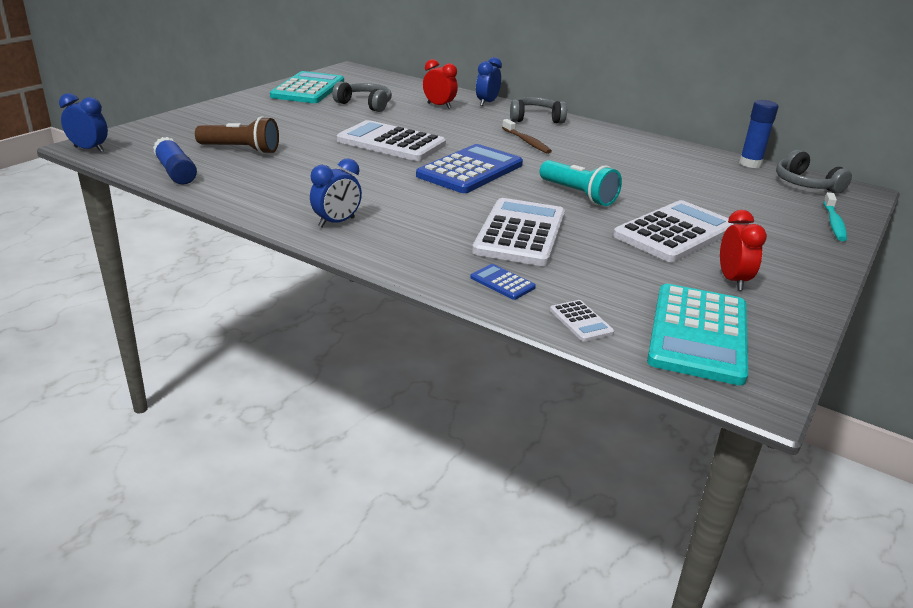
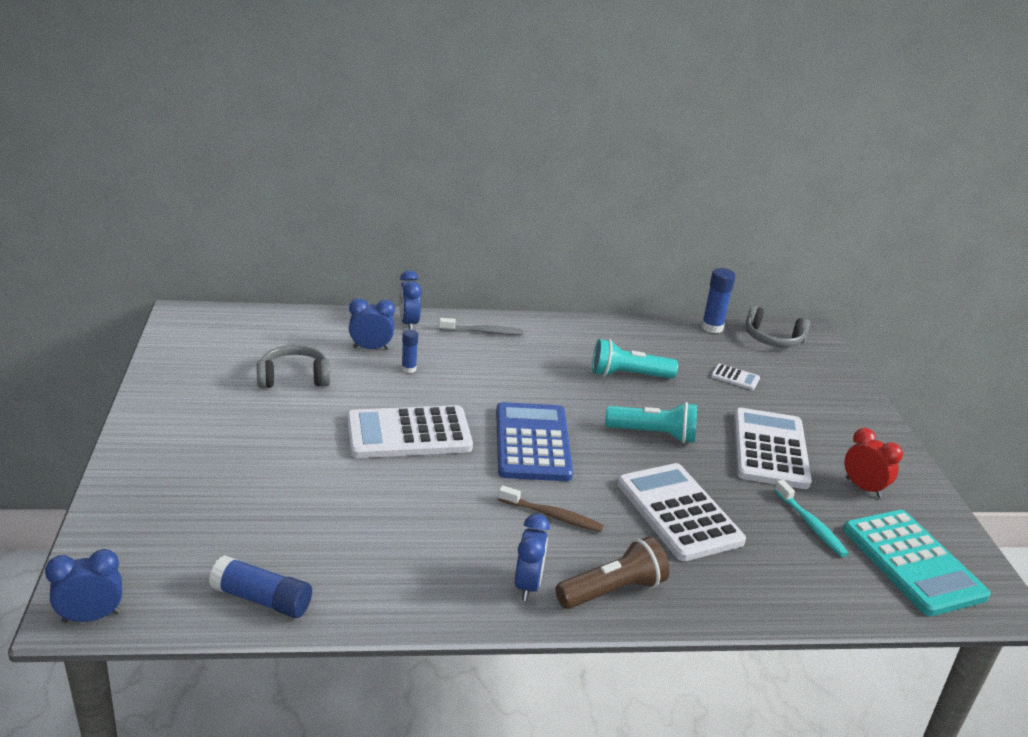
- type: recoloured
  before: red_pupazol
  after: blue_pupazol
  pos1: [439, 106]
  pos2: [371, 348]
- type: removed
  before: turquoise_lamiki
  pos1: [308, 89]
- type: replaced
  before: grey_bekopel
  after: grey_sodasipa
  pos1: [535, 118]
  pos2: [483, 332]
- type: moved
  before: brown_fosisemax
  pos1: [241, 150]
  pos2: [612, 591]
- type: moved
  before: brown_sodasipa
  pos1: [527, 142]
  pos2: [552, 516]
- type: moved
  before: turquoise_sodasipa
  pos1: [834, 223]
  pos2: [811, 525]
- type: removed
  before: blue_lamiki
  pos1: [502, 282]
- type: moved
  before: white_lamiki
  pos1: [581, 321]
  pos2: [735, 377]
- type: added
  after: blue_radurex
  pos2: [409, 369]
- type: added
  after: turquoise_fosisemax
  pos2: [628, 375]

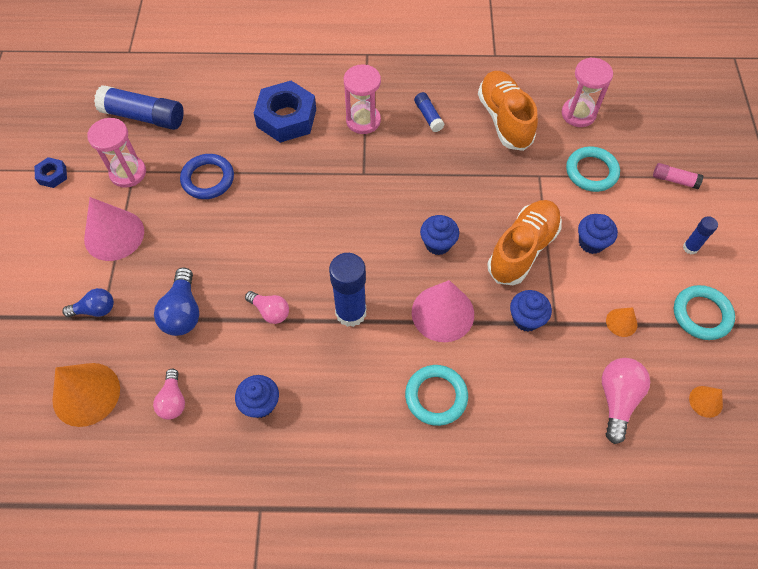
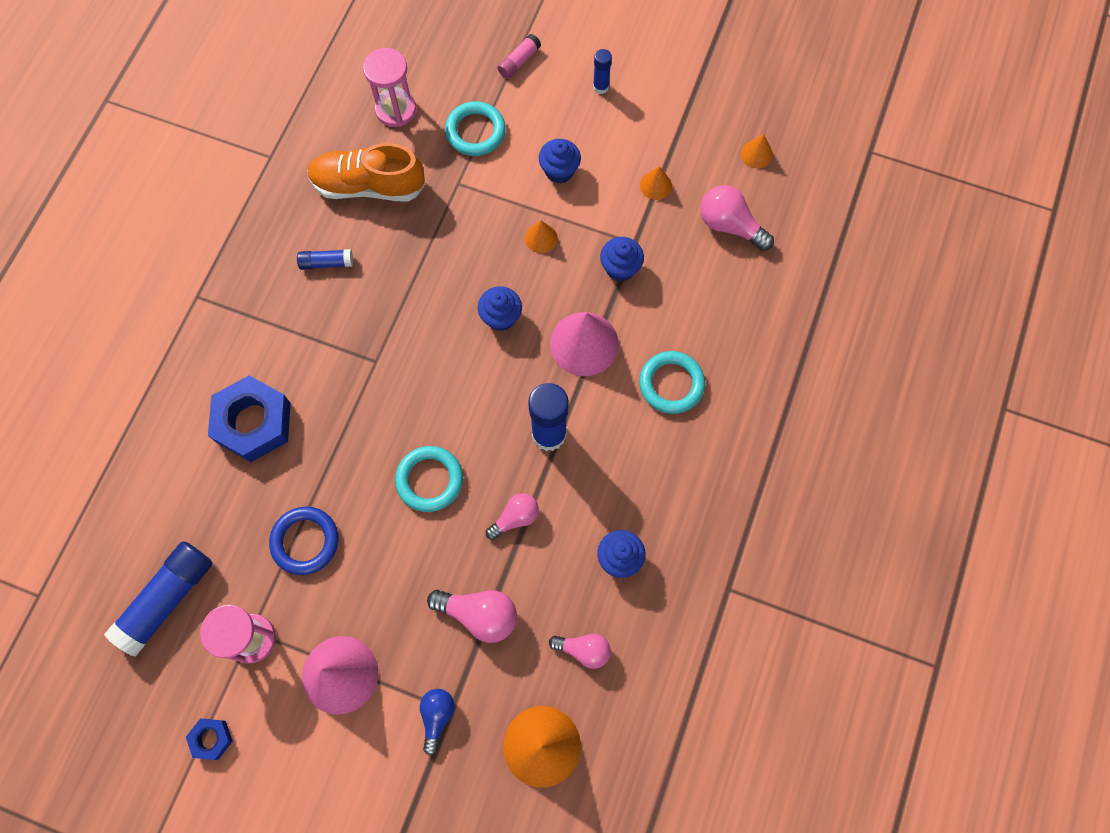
- type: removed
  before: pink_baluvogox
  pos1: [363, 121]
- type: replaced
  before: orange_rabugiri
  after: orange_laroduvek
  pos1: [522, 249]
  pos2: [541, 238]
- type: recoloured
  before: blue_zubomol
  after: pink_zubomol
  pos1: [183, 312]
  pos2: [479, 615]
- type: moved
  before: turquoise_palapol
  pos1: [701, 314]
  pos2: [429, 480]

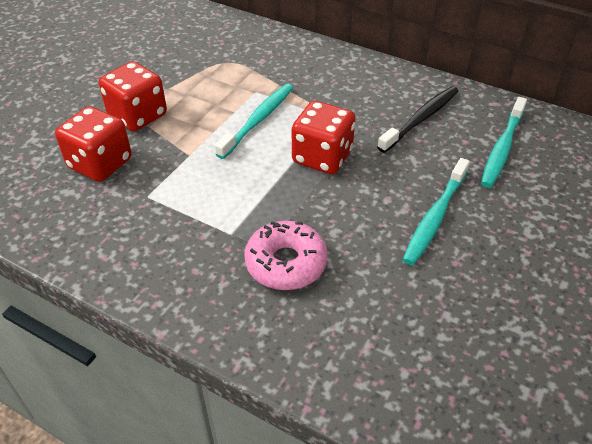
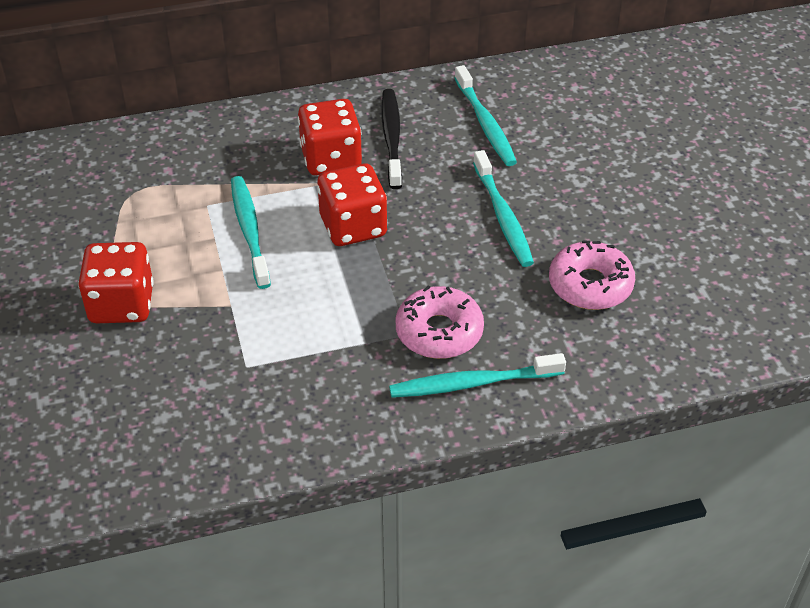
- type: moved
  before: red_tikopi
  pos1: [100, 164]
  pos2: [331, 159]
- type: added
  after: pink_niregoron
  pos2: [590, 285]
- type: added
  after: turquoise_sodasipa
  pos2: [473, 383]

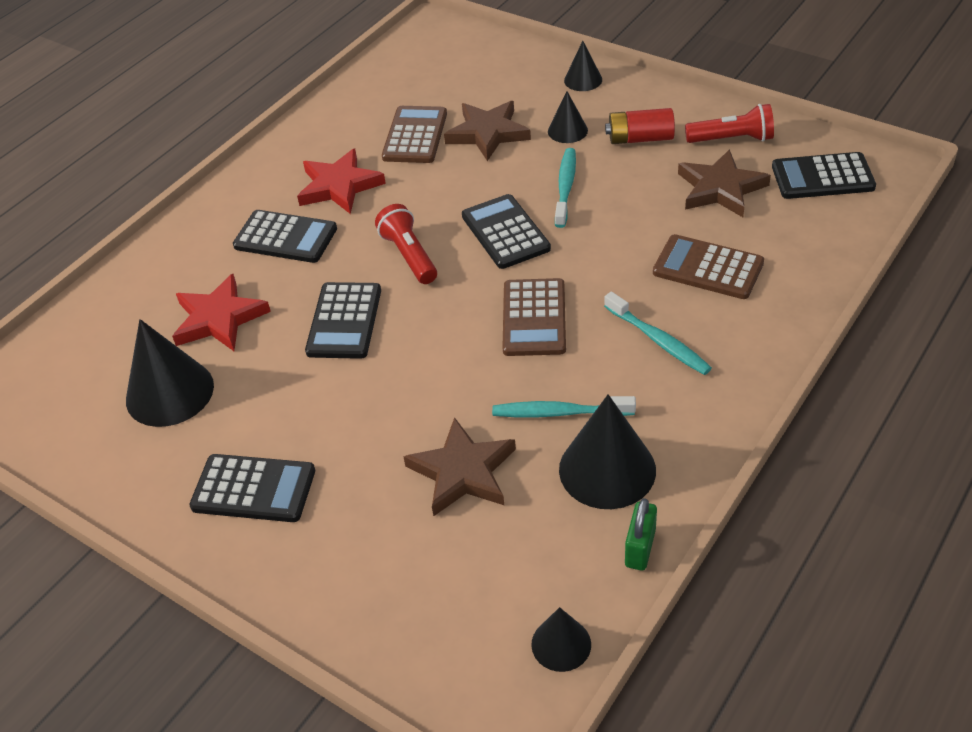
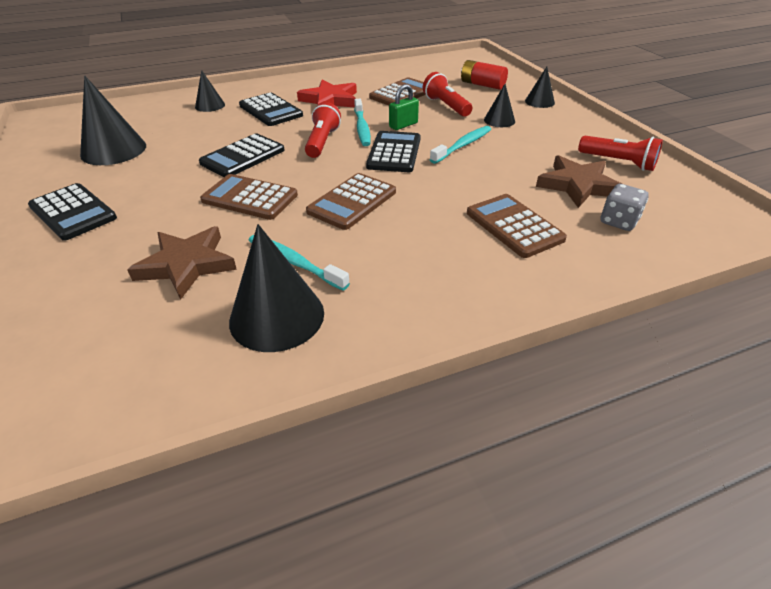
- type: replaced
  before: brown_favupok
  after: red_fosisemax
  pos1: [488, 133]
  pos2: [446, 106]
- type: moved
  before: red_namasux
  pos1: [640, 138]
  pos2: [482, 85]
- type: removed
  before: black_lamiki
  pos1: [822, 177]
- type: removed
  before: red_favupok
  pos1: [219, 318]
- type: moved
  before: turquoise_sodasipa
  pos1: [658, 340]
  pos2: [362, 128]
- type: moved
  before: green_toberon
  pos1: [640, 548]
  pos2: [403, 125]
- type: moved
  before: black_laroduvek
  pos1: [561, 644]
  pos2: [210, 105]
- type: added
  after: brown_lamiki
  pos2: [250, 198]
- type: added
  after: grey_tikopi
  pos2: [618, 221]

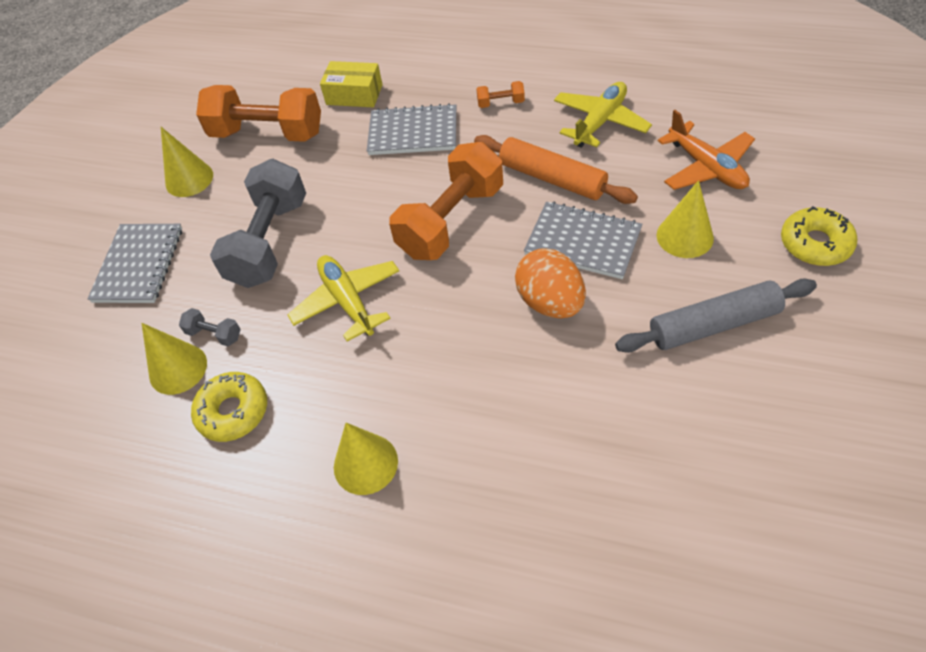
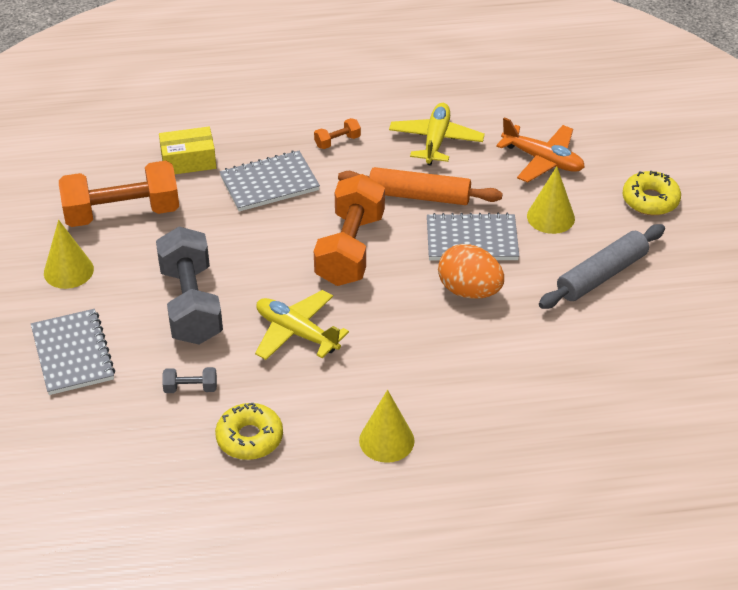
- type: removed
  before: yellow_laroduvek
  pos1: [178, 369]

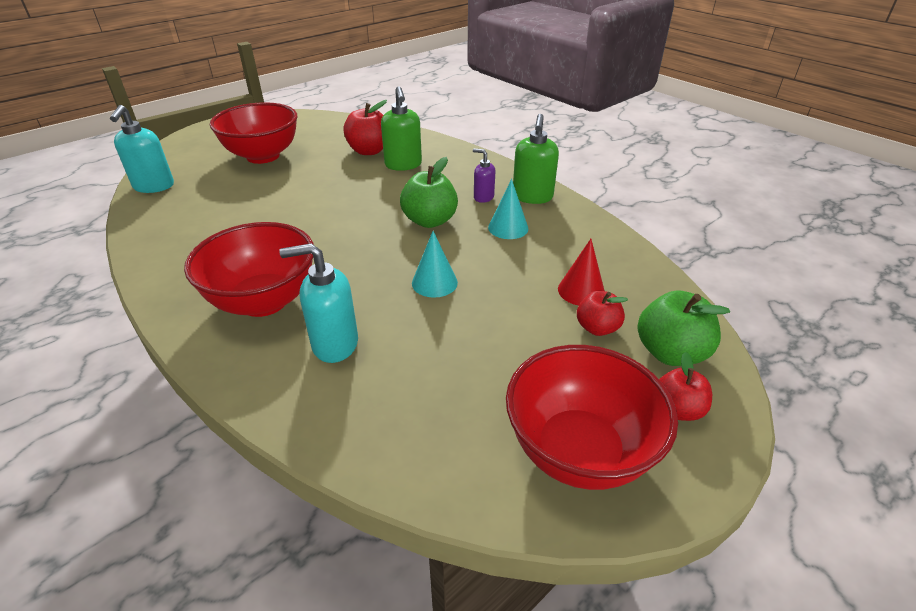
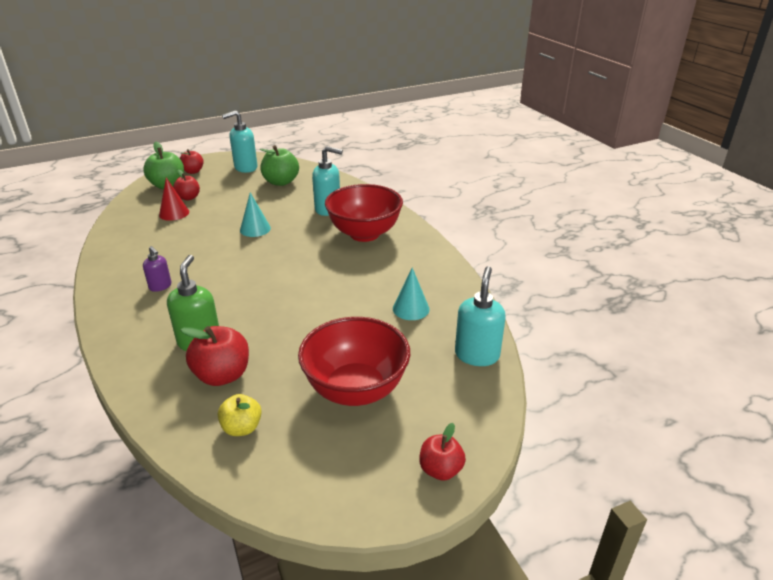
- type: removed
  before: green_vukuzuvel
  pos1: [532, 197]
- type: moved
  before: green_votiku
  pos1: [430, 221]
  pos2: [281, 182]
- type: moved
  before: turquoise_laroduvek
  pos1: [508, 228]
  pos2: [411, 308]
- type: replaced
  before: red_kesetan
  after: turquoise_vukuzuvel
  pos1: [579, 451]
  pos2: [245, 168]
- type: added
  after: yellow_votiku
  pos2: [242, 428]
- type: added
  after: red_votiku
  pos2: [440, 470]

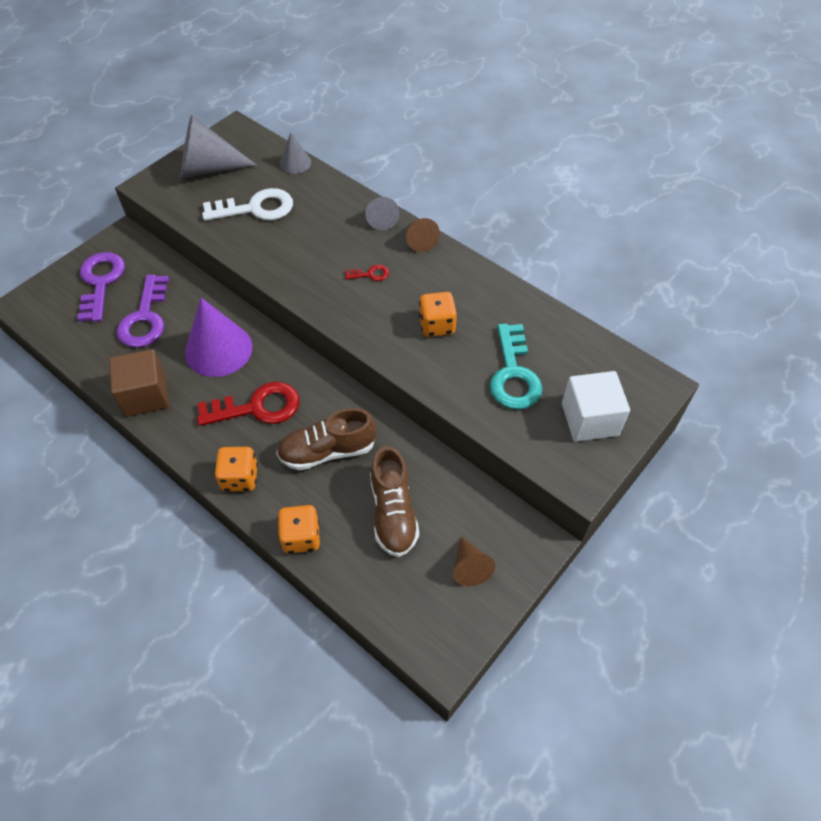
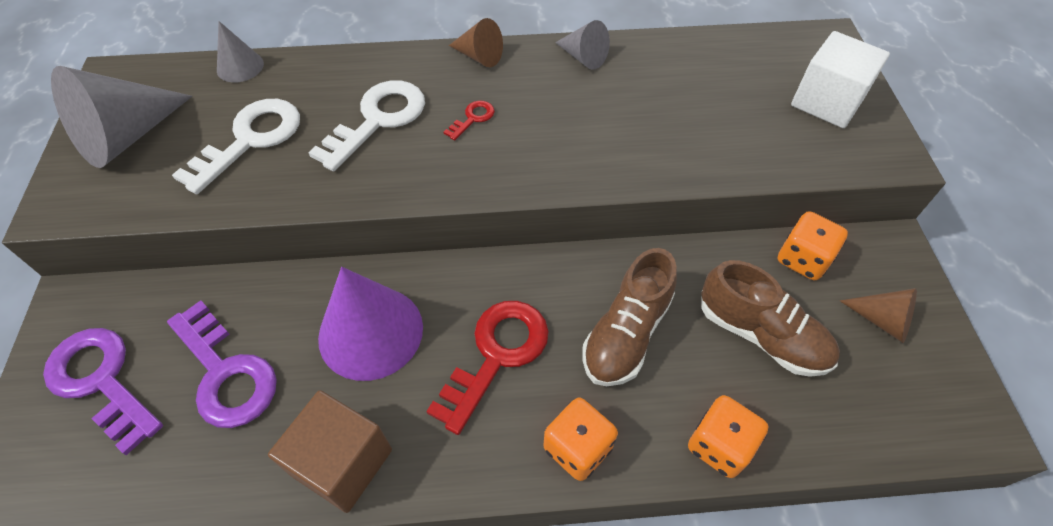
- type: moved
  before: grey_laroduvek
  pos1: [382, 219]
  pos2: [583, 57]
- type: moved
  before: orange_tikopi
  pos1: [437, 325]
  pos2: [802, 259]
- type: removed
  before: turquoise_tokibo
  pos1: [514, 374]
- type: added
  after: white_tokibo
  pos2: [378, 120]

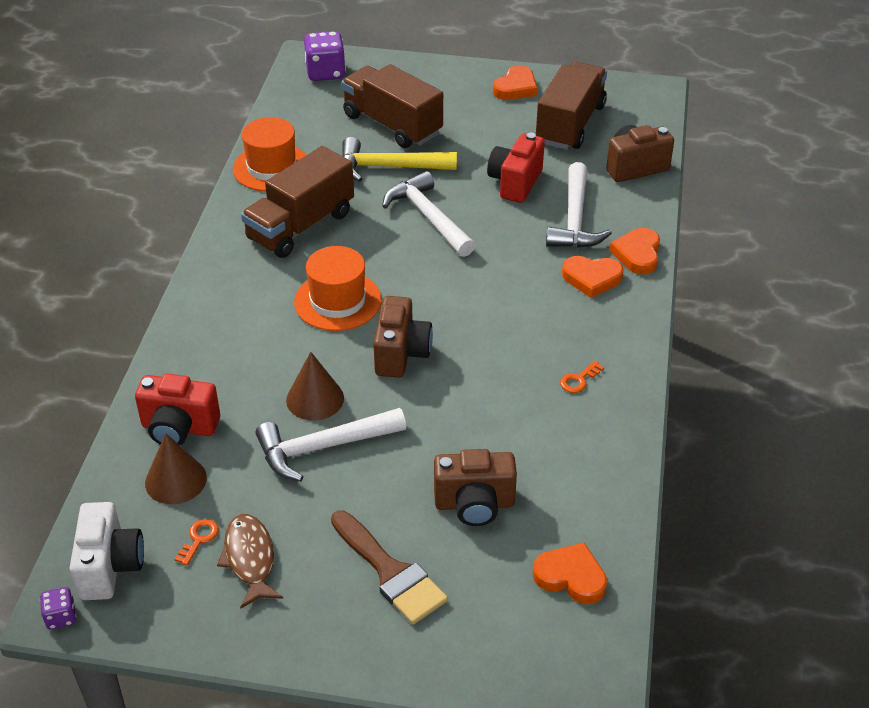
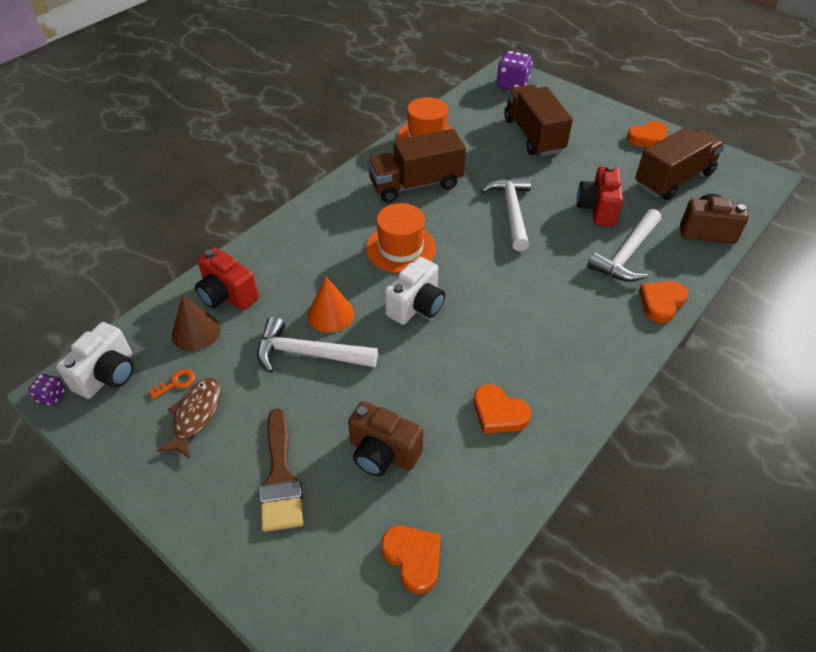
- type: turned
  before: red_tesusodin
  pos1: [515, 183]
  pos2: [597, 209]
  turn: -45
- type: removed
  before: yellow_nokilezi
  pos1: [389, 167]
- type: moved
  before: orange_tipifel
  pos1: [591, 278]
  pos2: [498, 413]
- type: recoloured
  before: brown_tesusodin
  after: white_tesusodin
  pos1: [401, 354]
  pos2: [416, 306]
- type: recoloured
  before: brown_laroduvek
  after: orange_laroduvek
  pos1: [315, 399]
  pos2: [331, 314]
- type: removed
  before: orange_tokibo
  pos1: [579, 380]

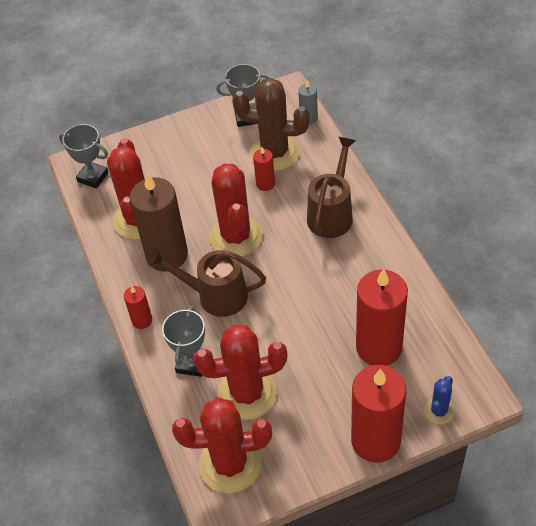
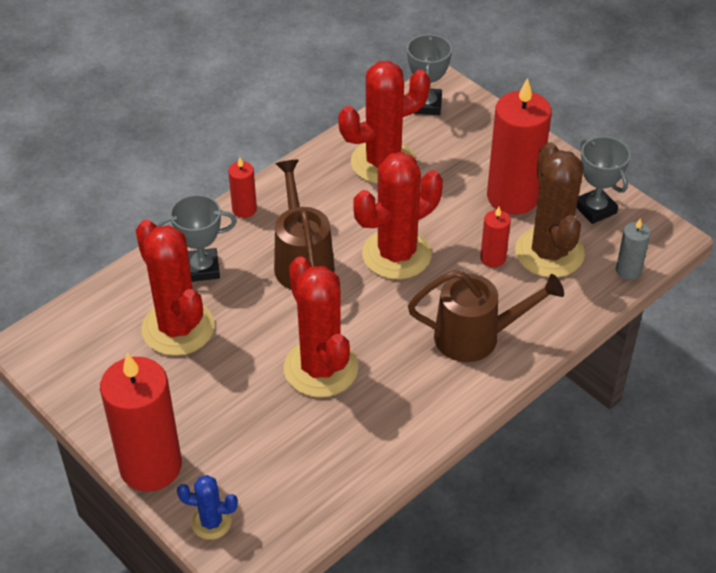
- type: removed
  before: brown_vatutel
  pos1: [167, 255]
- type: moved
  before: red_vatutel
  pos1: [379, 347]
  pos2: [512, 197]
- type: moved
  before: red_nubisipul
  pos1: [230, 464]
  pos2: [321, 368]

